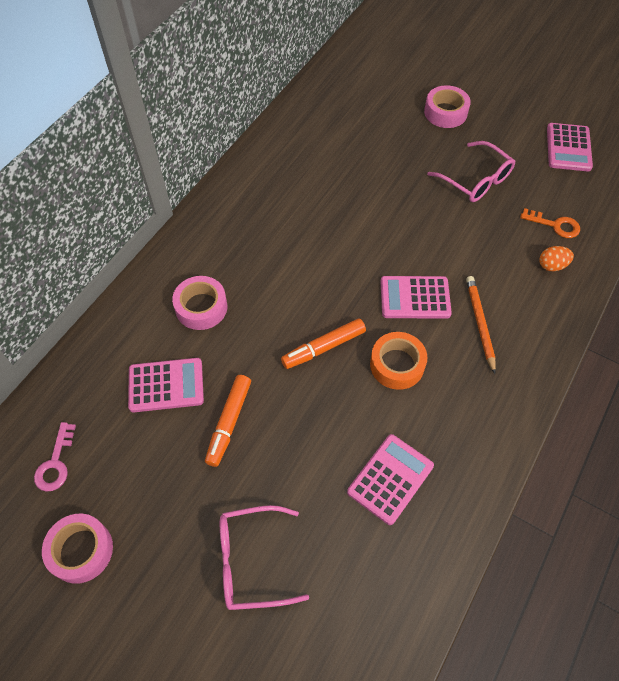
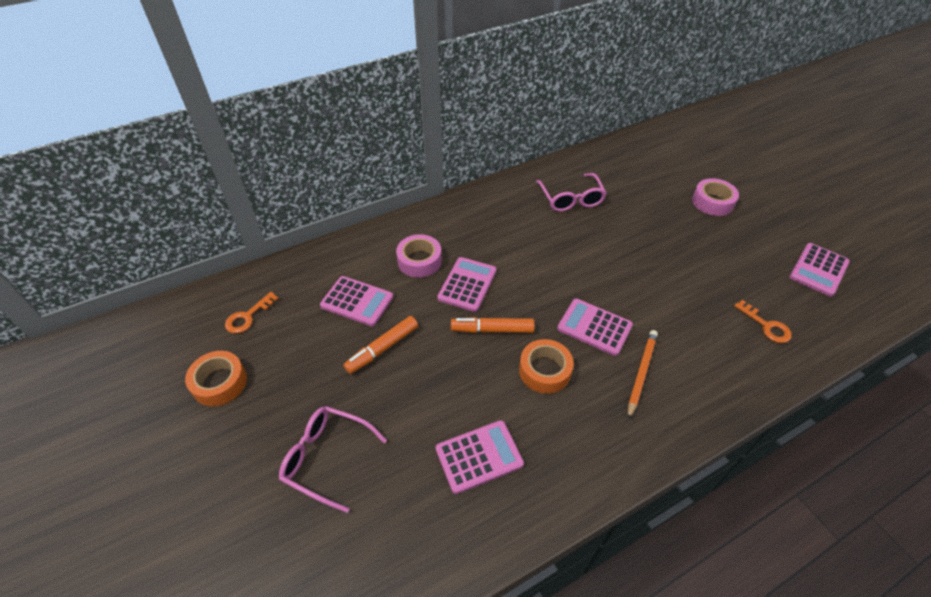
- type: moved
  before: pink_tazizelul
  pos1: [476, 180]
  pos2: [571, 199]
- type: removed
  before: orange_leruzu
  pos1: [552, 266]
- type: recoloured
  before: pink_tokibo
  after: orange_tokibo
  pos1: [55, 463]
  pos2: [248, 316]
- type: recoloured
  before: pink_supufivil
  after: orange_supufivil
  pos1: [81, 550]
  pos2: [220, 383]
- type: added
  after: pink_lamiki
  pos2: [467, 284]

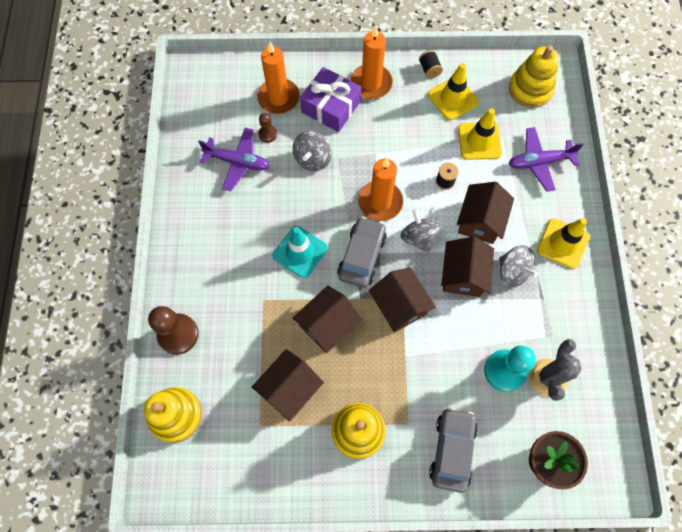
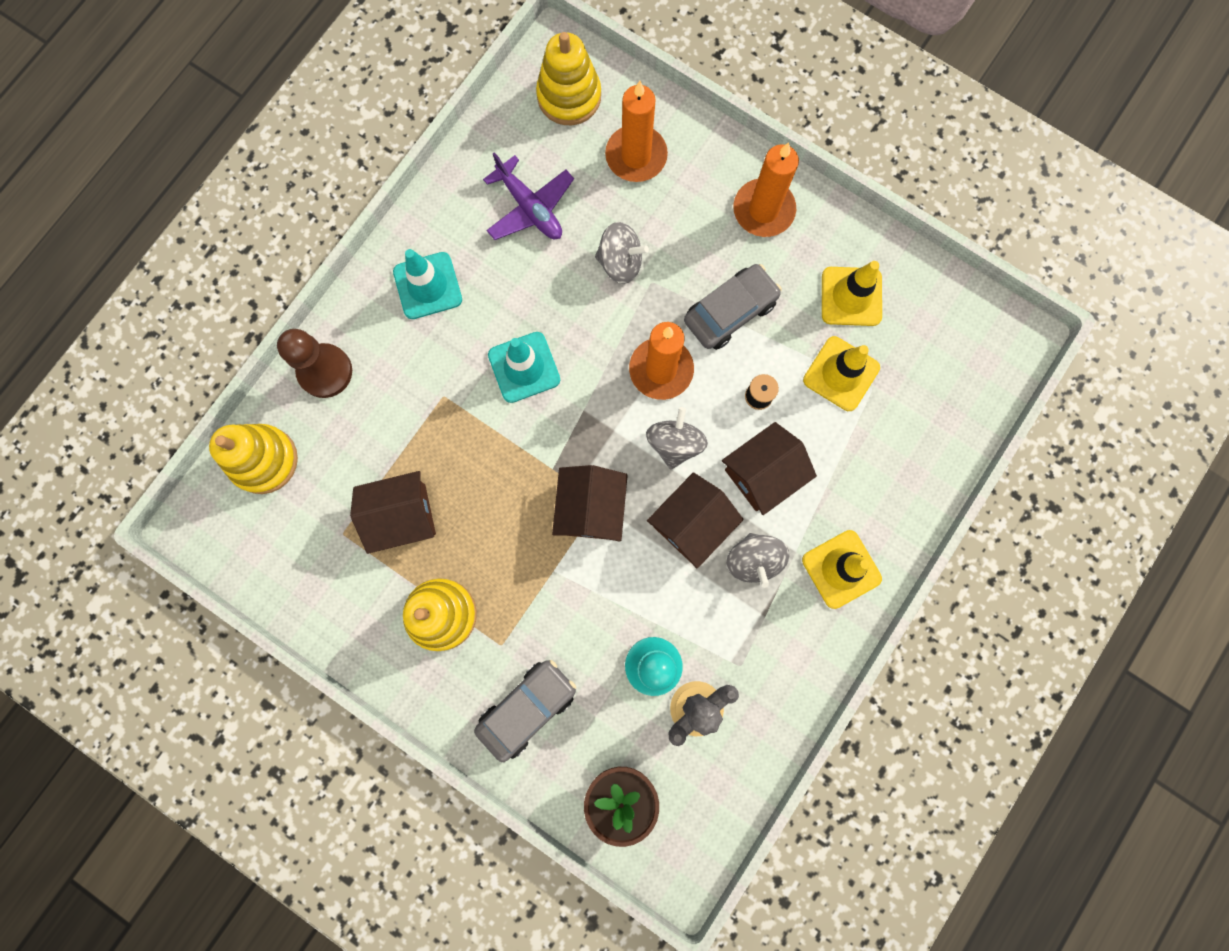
- type: moved
  before: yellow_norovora
  pos1: [530, 89]
  pos2: [569, 96]
- type: removed
  before: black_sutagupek
  pos1: [429, 69]
- type: removed
  before: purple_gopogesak
  pos1: [331, 107]
- type: removed
  before: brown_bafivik
  pos1: [267, 134]
- type: removed
  before: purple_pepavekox
  pos1: [539, 162]
- type: turned
  before: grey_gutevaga
  pos1: [312, 159]
  pos2: [620, 262]
  turn: -135
- type: moved
  before: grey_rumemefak
  pos1: [362, 256]
  pos2: [730, 312]
- type: removed
  before: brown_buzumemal
  pos1: [327, 325]
- type: added
  after: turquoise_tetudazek
  pos2: [427, 286]

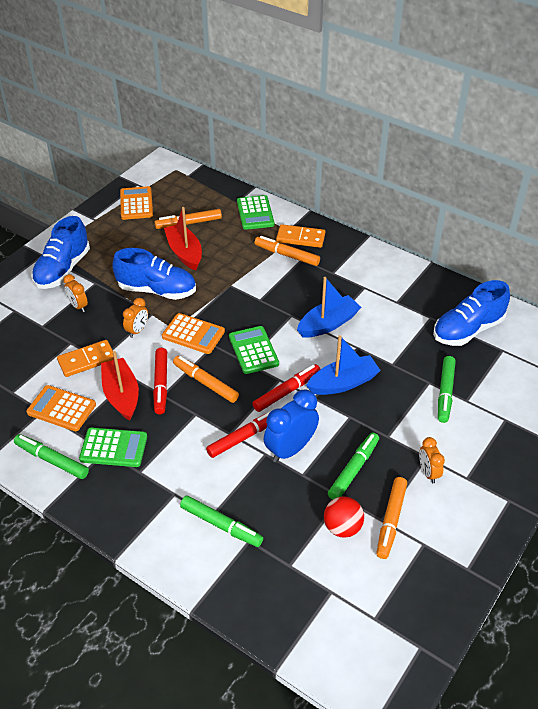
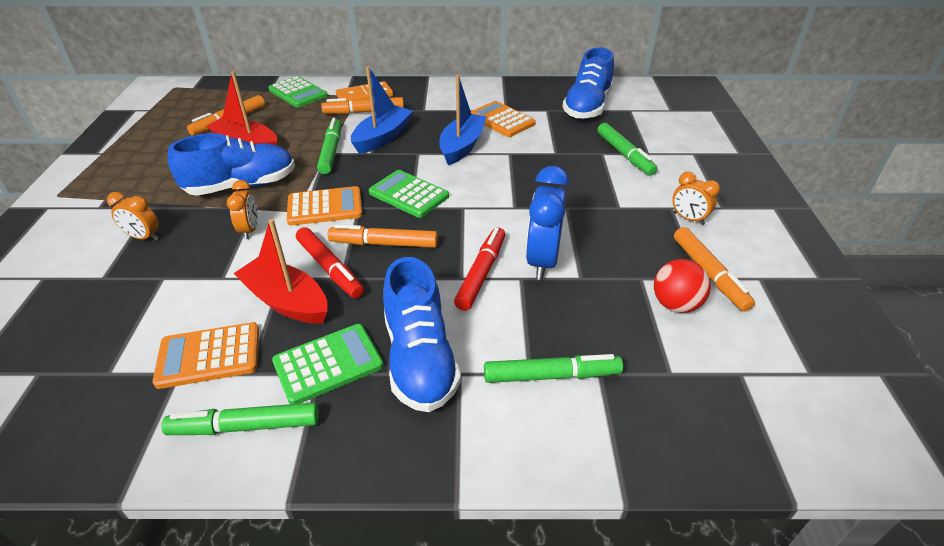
- type: moved
  before: orange_lamiki
  pos1: [136, 204]
  pos2: [501, 120]
- type: moved
  before: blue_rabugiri
  pos1: [63, 269]
  pos2: [420, 359]
- type: moved
  before: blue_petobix
  pos1: [343, 383]
  pos2: [382, 137]
- type: removed
  before: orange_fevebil
  pos1: [87, 360]
- type: removed
  before: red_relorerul
  pos1: [287, 392]
- type: moved
  before: green_relorerul
  pos1: [354, 470]
  pos2: [331, 151]

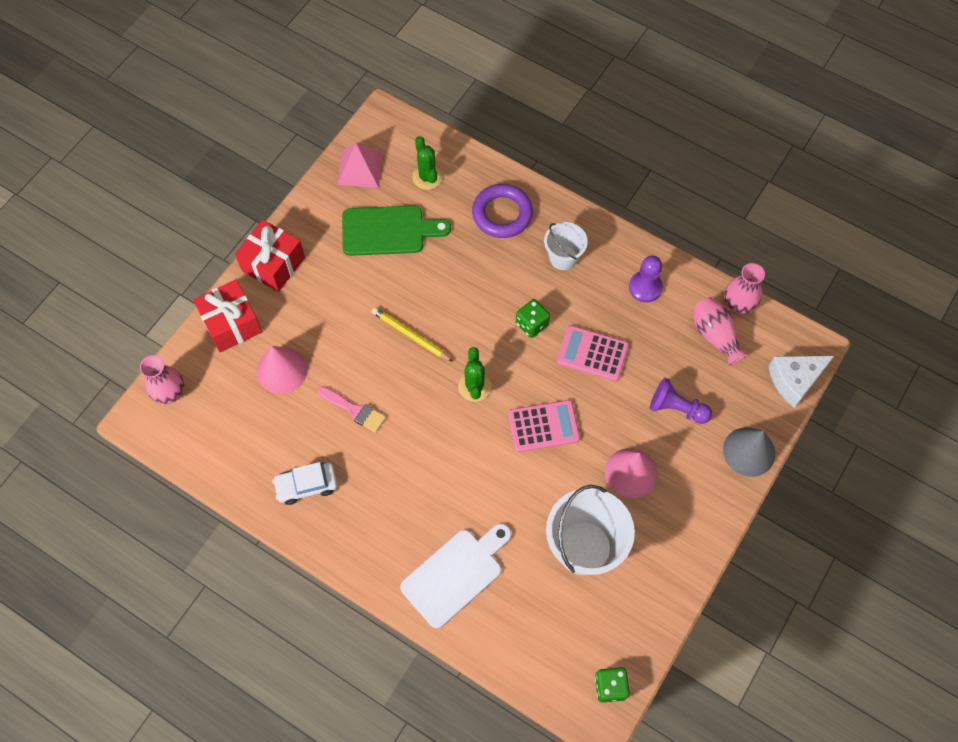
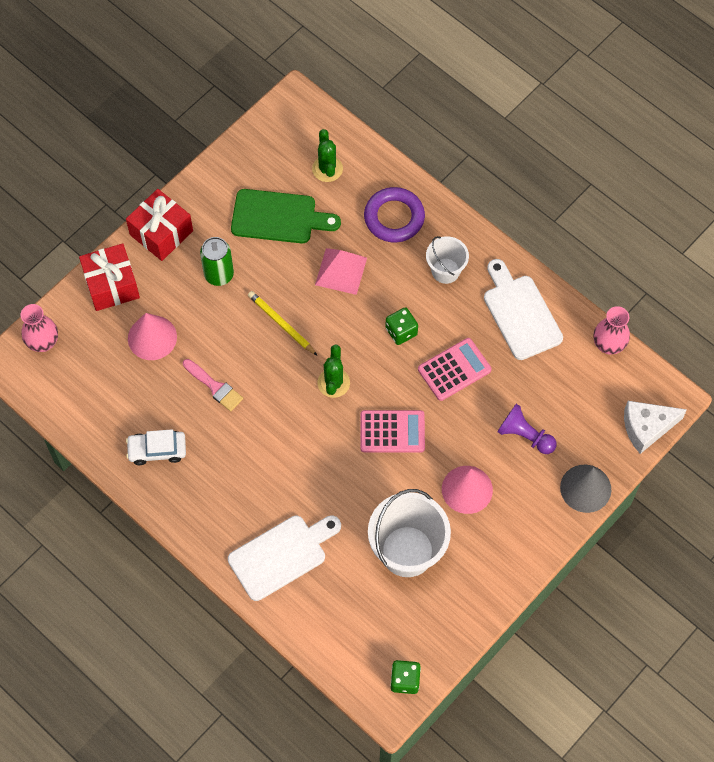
- type: moved
  before: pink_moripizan
  pos1: [360, 168]
  pos2: [341, 271]
- type: replaced
  before: purple_bafivik
  after: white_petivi
  pos1: [645, 287]
  pos2: [520, 313]
- type: removed
  before: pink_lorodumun
  pos1: [715, 335]
- type: turned
  before: pink_lamiki
  pos1: [592, 353]
  pos2: [454, 370]
  turn: 120
- type: added
  after: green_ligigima
  pos2: [219, 274]

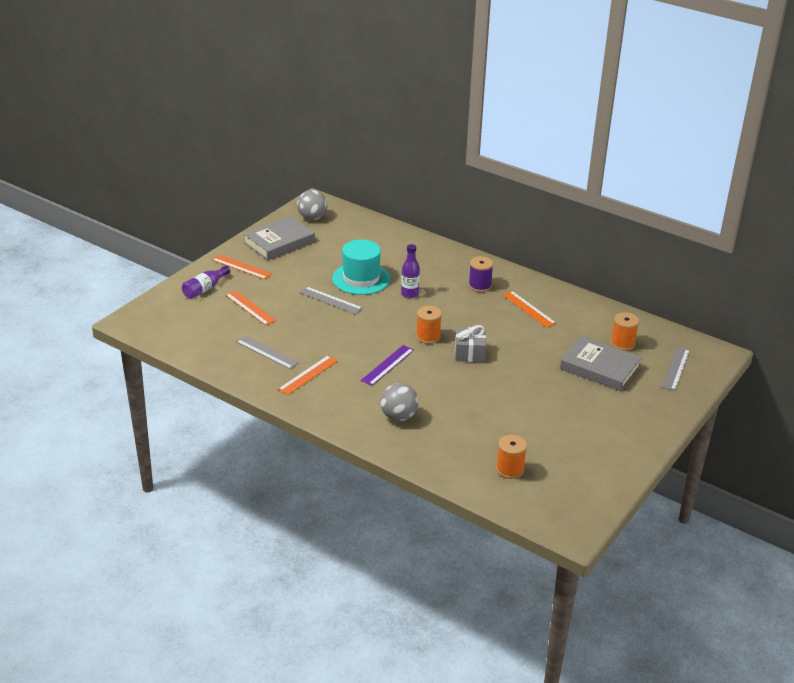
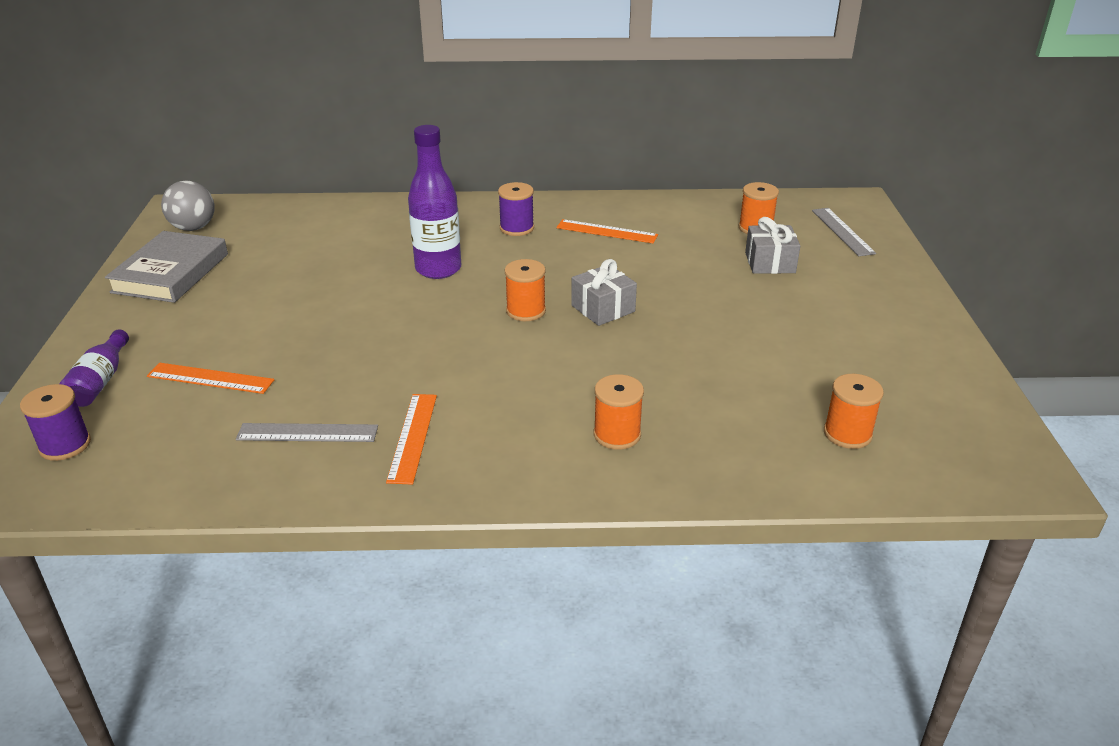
- type: removed
  before: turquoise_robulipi
  pos1: [361, 279]
- type: resized
  before: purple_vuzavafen
  pos1: [409, 294]
  pos2: [438, 269]
  scale: 1.65
- type: removed
  before: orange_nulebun
  pos1: [241, 267]
- type: removed
  before: grey_nulebun
  pos1: [330, 300]
- type: replaced
  before: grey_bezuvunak
  after: grey_gopogesak
  pos1: [599, 368]
  pos2: [770, 263]
- type: removed
  before: purple_nulebun
  pos1: [387, 365]
- type: replaced
  before: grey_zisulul
  after: orange_sutagupek
  pos1: [399, 416]
  pos2: [617, 434]
- type: added
  after: purple_sutagupek
  pos2: [65, 445]

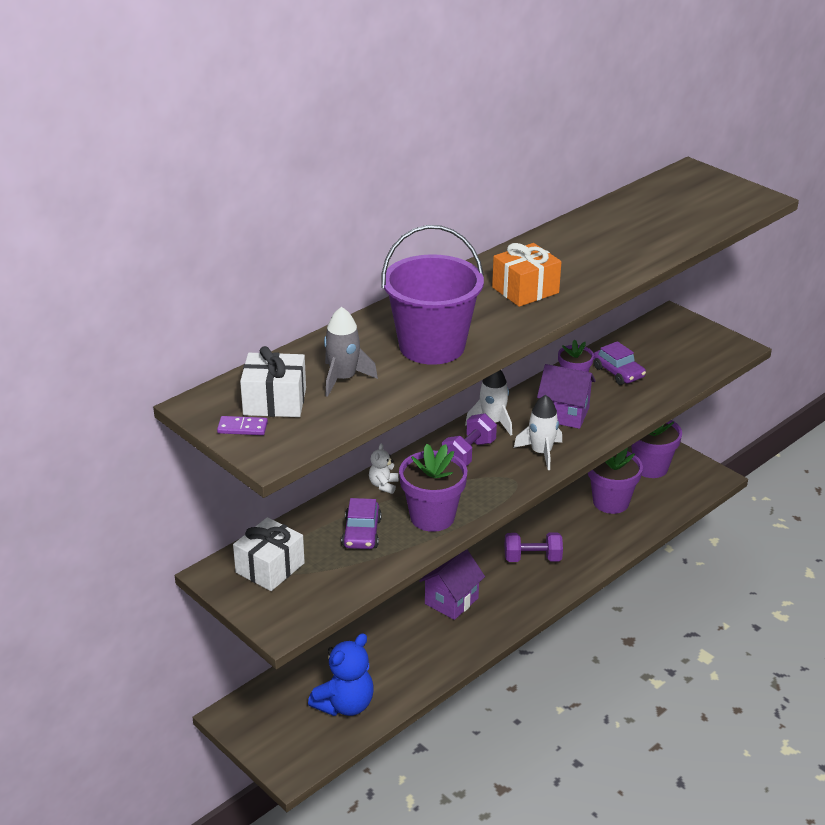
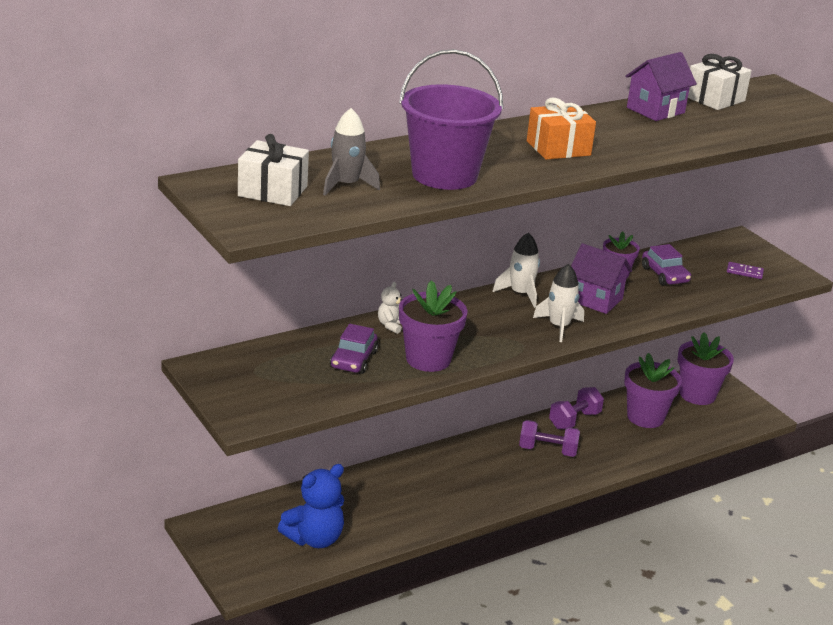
- type: moved
  before: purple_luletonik
  pos1: [468, 454]
  pos2: [574, 420]
- type: moved
  before: purple_fevebil
  pos1: [242, 428]
  pos2: [744, 272]
- type: moved
  before: white_gopogesak
  pos1: [270, 568]
  pos2: [715, 99]
- type: moved
  before: purple_buzumemal
  pos1: [451, 601]
  pos2: [655, 110]

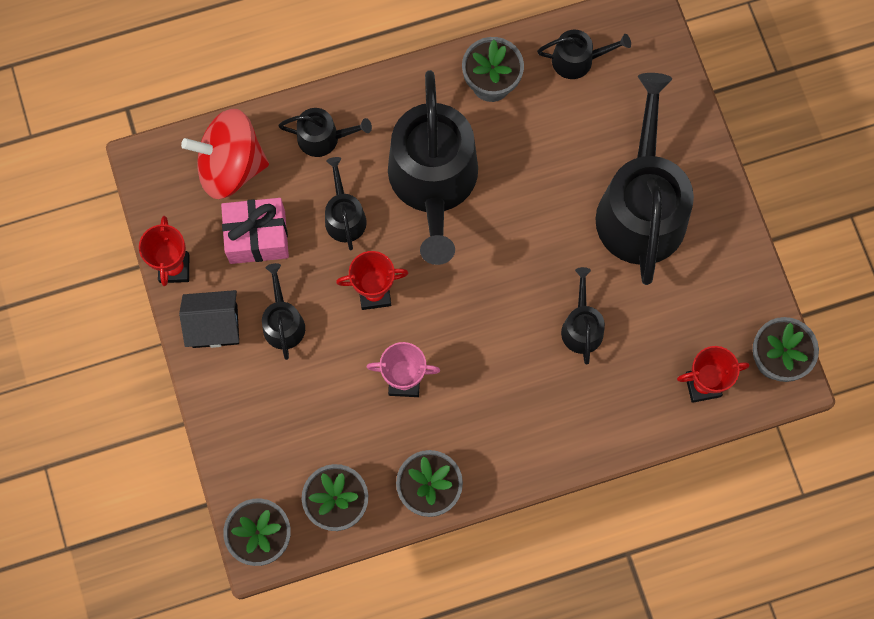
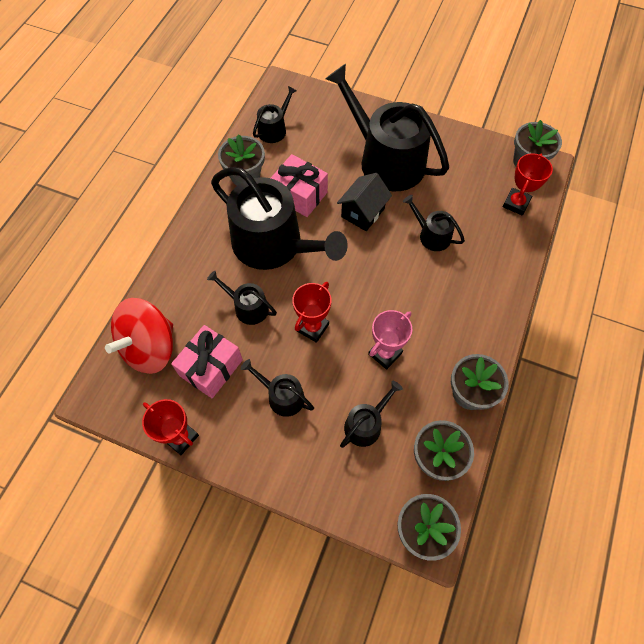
- type: moved
  before: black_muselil
  pos1: [324, 138]
  pos2: [366, 424]
- type: moved
  before: black_buzumemal
  pos1: [215, 326]
  pos2: [363, 212]
- type: added
  after: pink_gopogesak
  pos2: [299, 195]

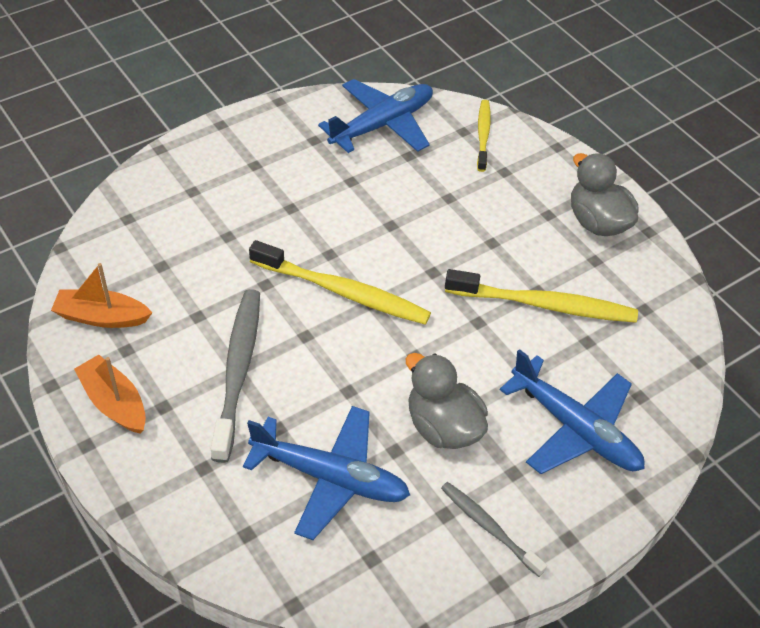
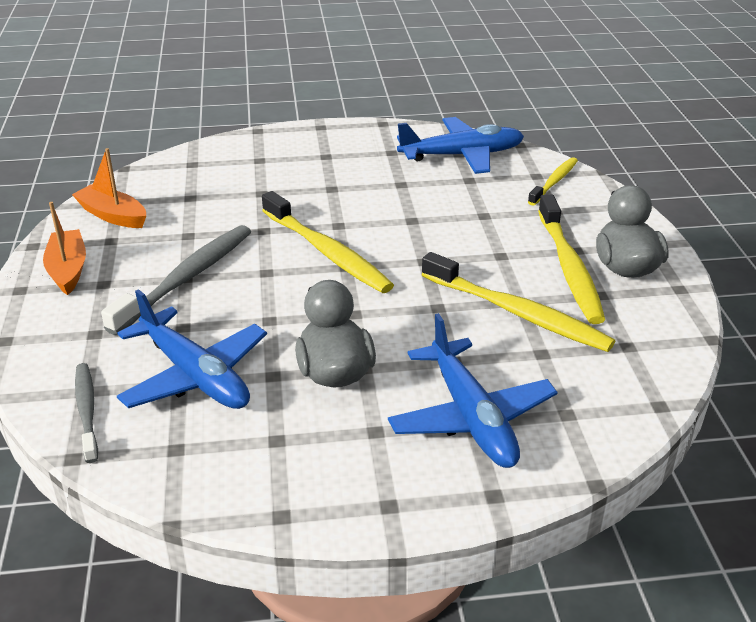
- type: moved
  before: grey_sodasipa
  pos1: [489, 527]
  pos2: [87, 411]
- type: added
  after: yellow_sodasipa
  pos2: [569, 268]

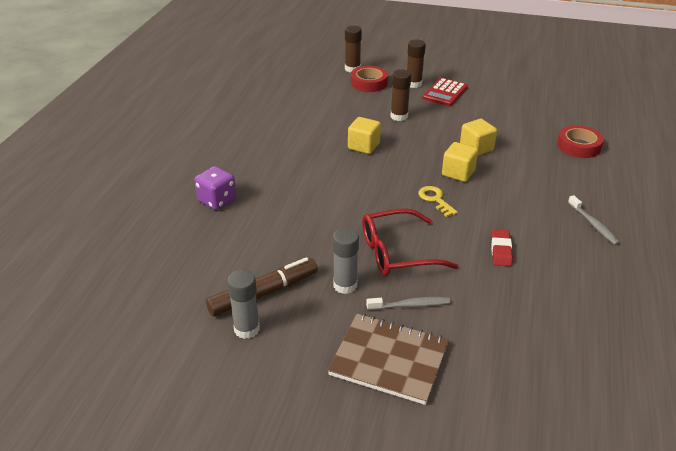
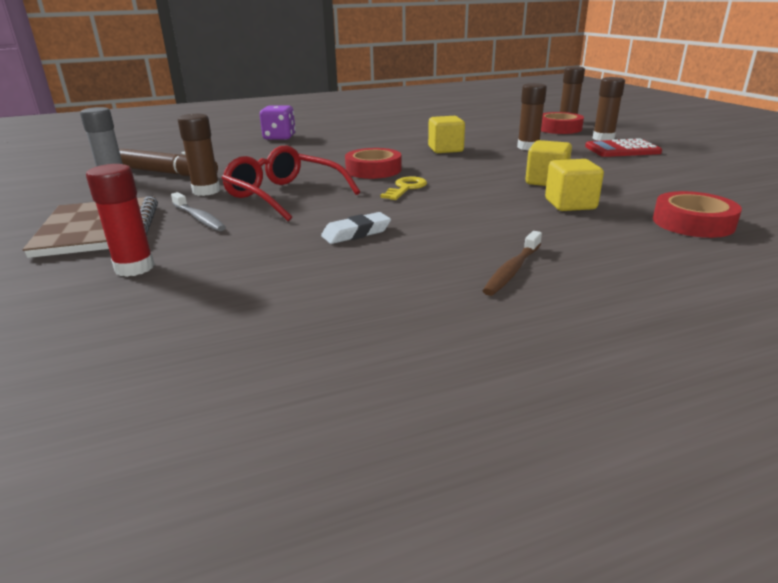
- type: moved
  before: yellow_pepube
  pos1: [458, 173]
  pos2: [570, 204]
- type: recoloured
  before: grey_sodasipa
  after: brown_sodasipa
  pos1: [593, 224]
  pos2: [512, 270]
- type: recoloured
  before: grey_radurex
  after: brown_radurex
  pos1: [345, 285]
  pos2: [206, 191]
- type: recoloured
  before: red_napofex
  after: white_napofex
  pos1: [501, 250]
  pos2: [356, 233]
- type: added
  after: red_supufivil
  pos2: [373, 170]
- type: added
  after: red_radurex
  pos2: [134, 268]

